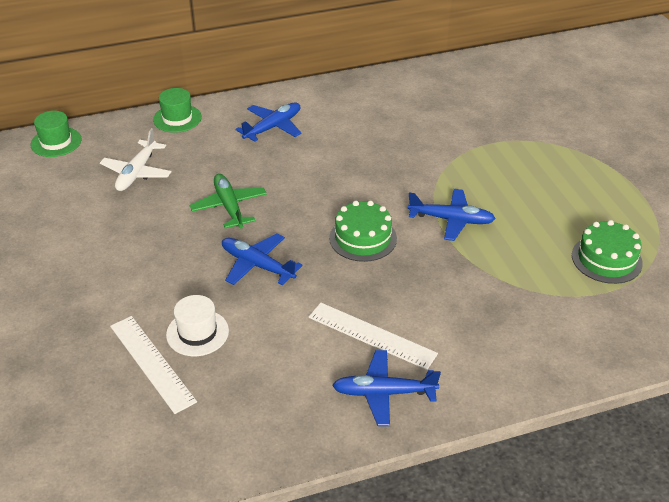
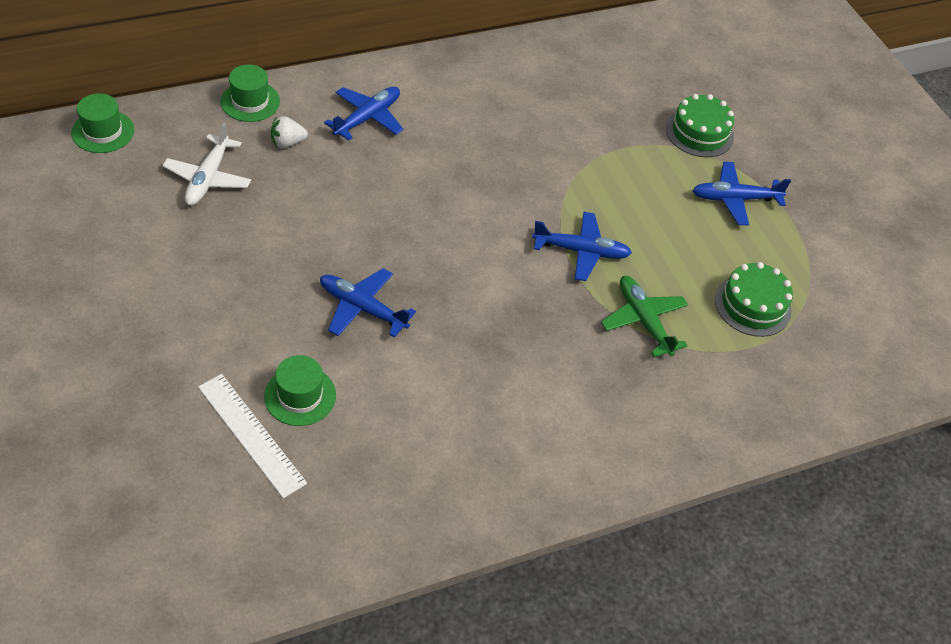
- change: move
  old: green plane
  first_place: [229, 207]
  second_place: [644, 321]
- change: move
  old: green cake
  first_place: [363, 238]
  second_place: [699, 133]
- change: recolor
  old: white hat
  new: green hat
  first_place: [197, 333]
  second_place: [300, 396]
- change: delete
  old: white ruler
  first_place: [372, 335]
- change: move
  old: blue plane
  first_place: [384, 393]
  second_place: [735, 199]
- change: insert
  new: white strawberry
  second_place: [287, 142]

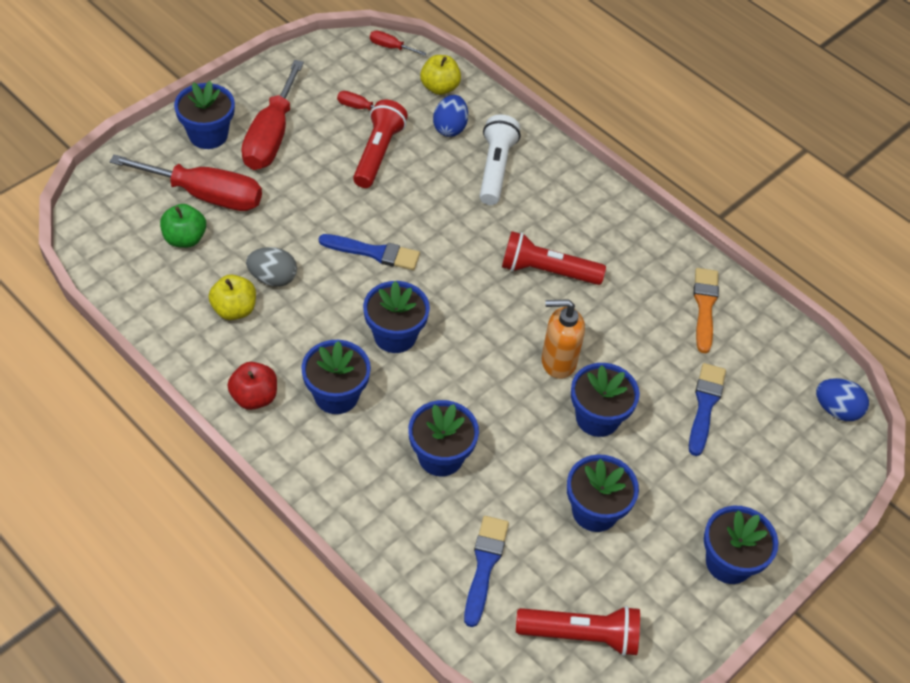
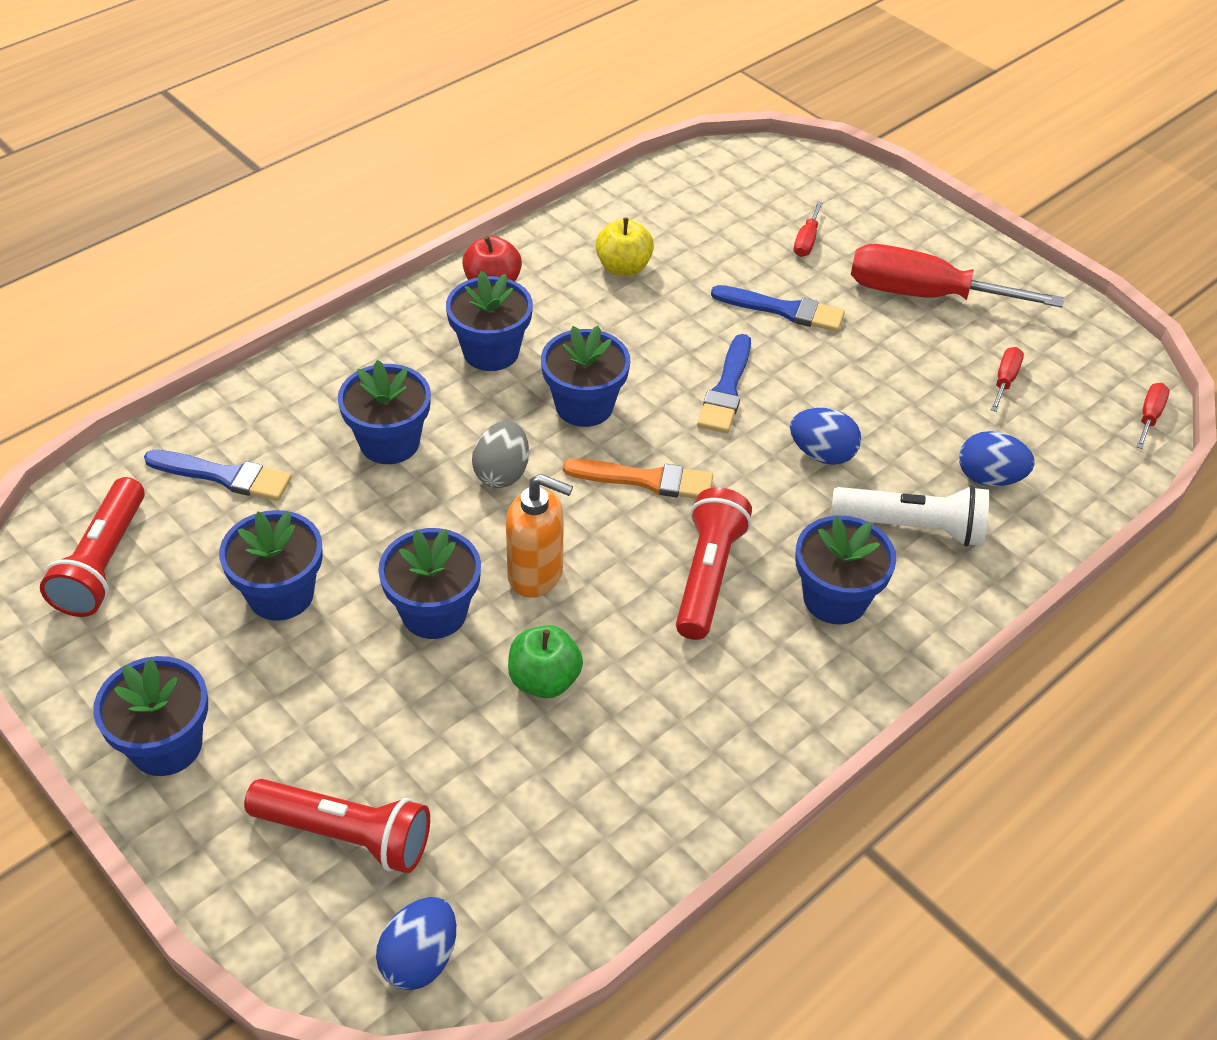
- change: delete
  old: yellow apple
  first_place: [439, 88]
- change: move
  old: blue flower pot
  first_place: [208, 135]
  second_place: [835, 598]
- change: move
  old: red flashlight
  first_place: [378, 153]
  second_place: [346, 835]
- change: resize
  old: red screwdriver
  first_place: [206, 195]
  second_place: [806, 241]
  factor: 0.43
- change: move
  old: green apple
  first_place: [185, 239]
  second_place: [544, 680]
- change: move
  old: grey egg
  first_place: [273, 278]
  second_place: [502, 473]
- change: move
  old: orange brush
  first_place: [704, 306]
  second_place: [646, 480]
- change: rotate
  old: orange soap dispenser
  first_place: [558, 362]
  second_place: [536, 575]
  degrees: 105
- change: move
  old: blue brush
  first_place: [705, 405]
  second_place: [783, 310]
- change: insert
  new: blue egg
  second_place: [822, 454]

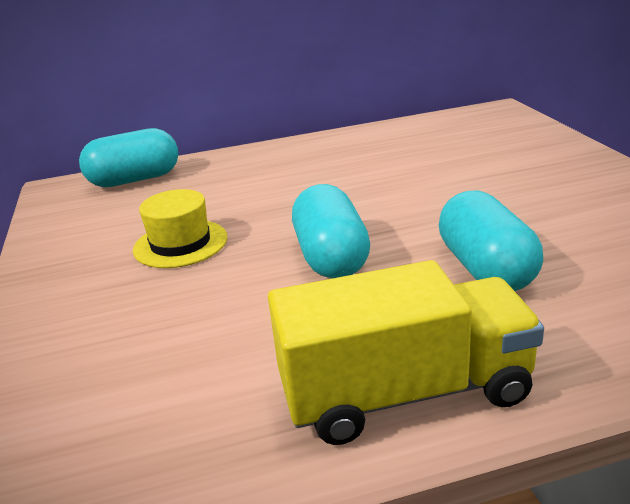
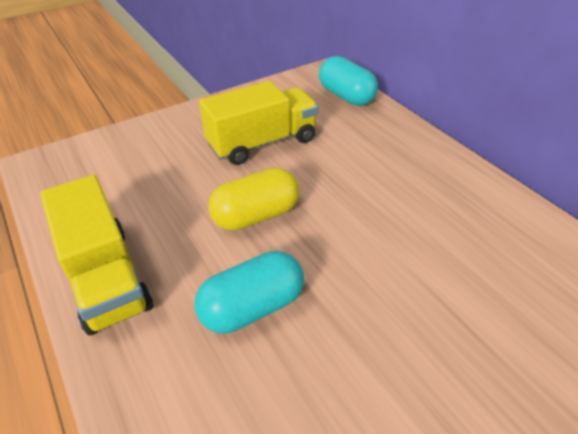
- change: recolor
  old: turquoise capsule
  new: yellow capsule
  first_place: [331, 257]
  second_place: [256, 215]
- change: replace
  old: yellow hat
  new: yellow truck
  first_place: [180, 243]
  second_place: [262, 143]

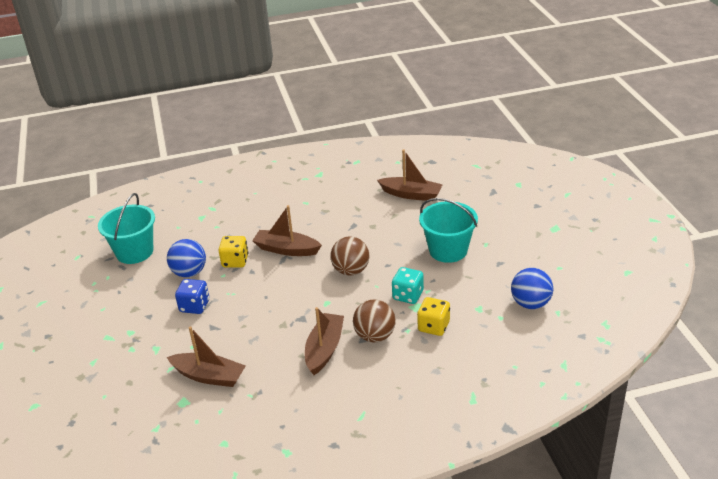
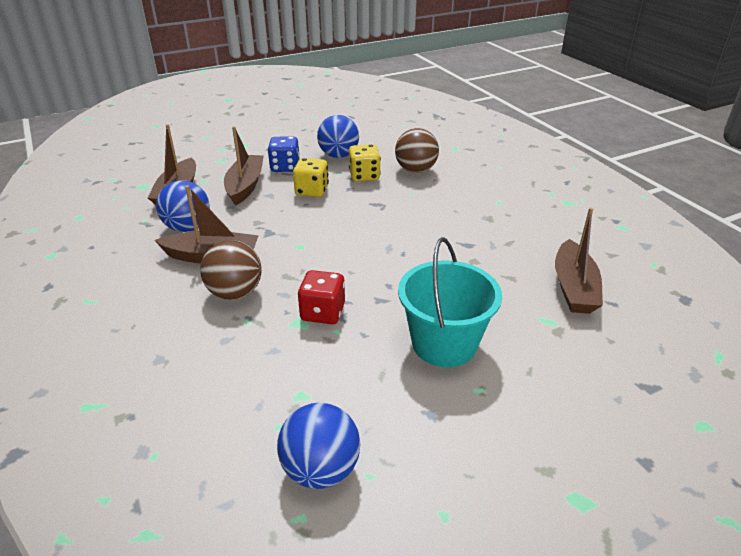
- change: delete
  old: turquoise bucket
  first_place: [134, 252]
- change: move
  old: brown boat
  first_place: [286, 249]
  second_place: [245, 186]
- change: move
  old: brown ball
  first_place: [351, 271]
  second_place: [415, 170]
- change: recolor
  old: turquoise dice
  new: red dice
  first_place: [408, 295]
  second_place: [323, 312]
- change: move
  old: yellow dice
  first_place: [433, 326]
  second_place: [312, 191]
- change: insert
  new: blue ball
  second_place: [187, 227]

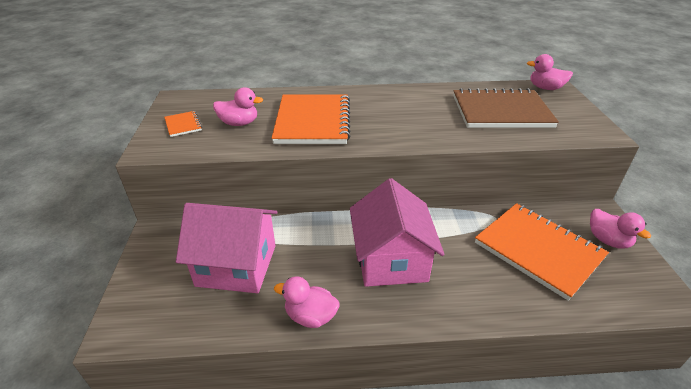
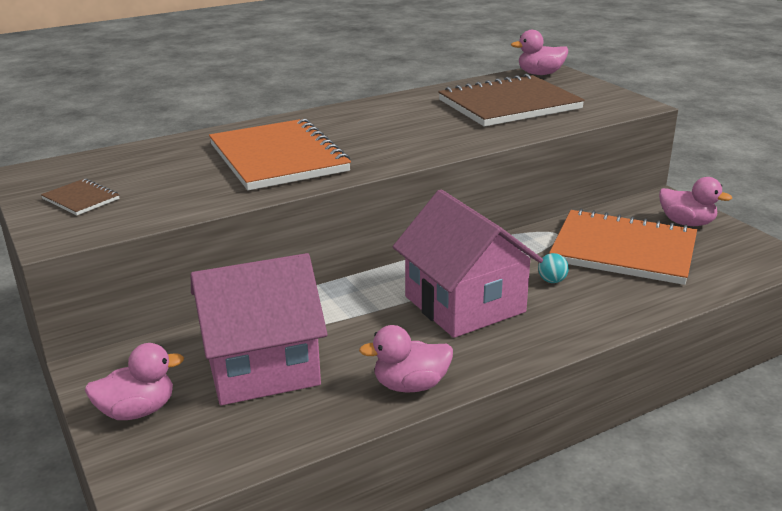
- change: move
  old: pink duck
  first_place: [239, 123]
  second_place: [137, 411]
- change: recolor
  old: orange notebook
  new: brown notebook
  first_place: [183, 125]
  second_place: [81, 199]
- change: insert
  new: turquoise ball
  second_place: [552, 281]

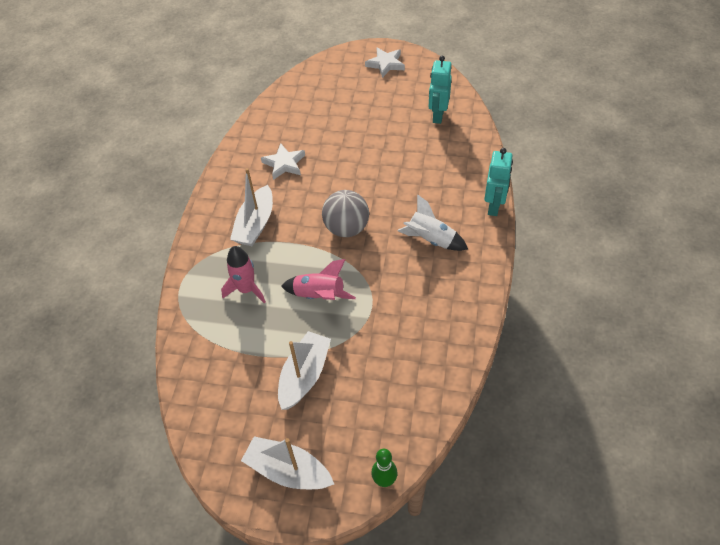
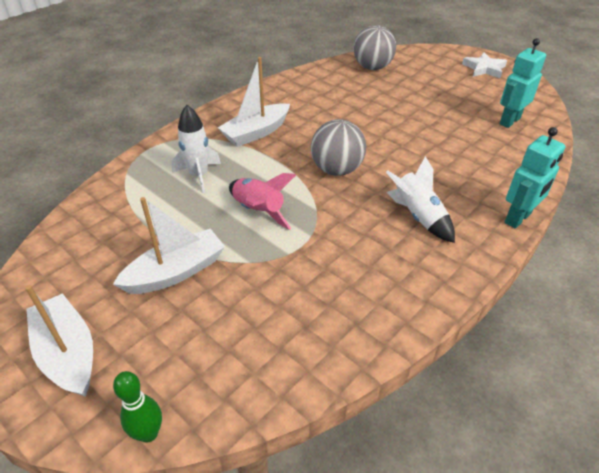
- change: delete
  old: white star
  first_place: [284, 164]
- change: recolor
  old: pink rocket
  new: white rocket
  first_place: [246, 289]
  second_place: [199, 175]
- change: insert
  new: grey ball
  second_place: [372, 67]

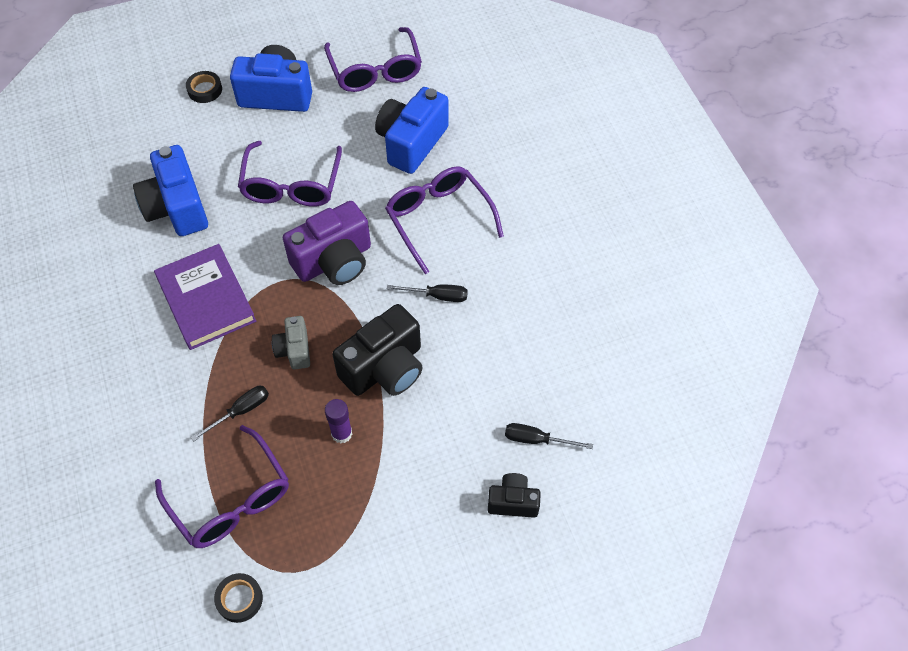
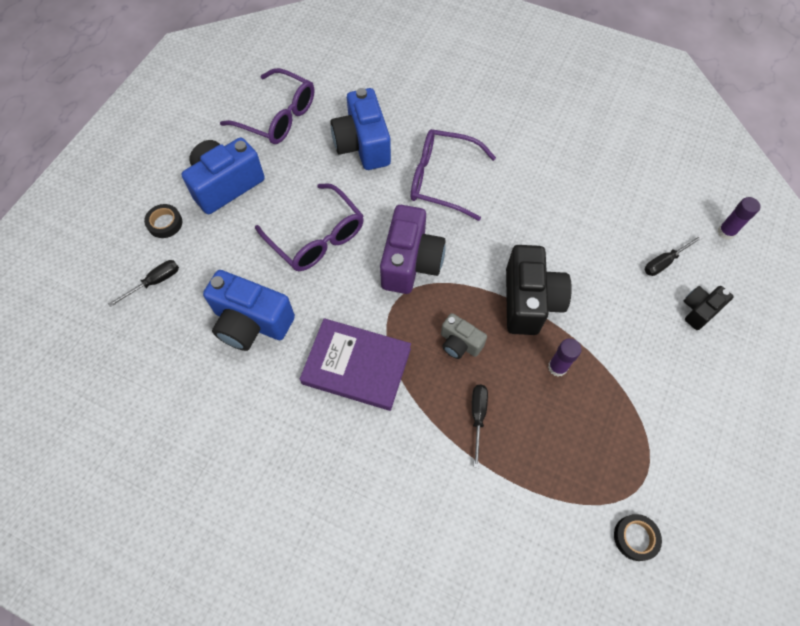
- change: move
  old: black screwdriver
  first_place: [437, 296]
  second_place: [155, 282]
- change: delete
  old: purple glasses
  first_place: [231, 500]
- change: insert
  new: purple glue stick
  second_place: [726, 232]

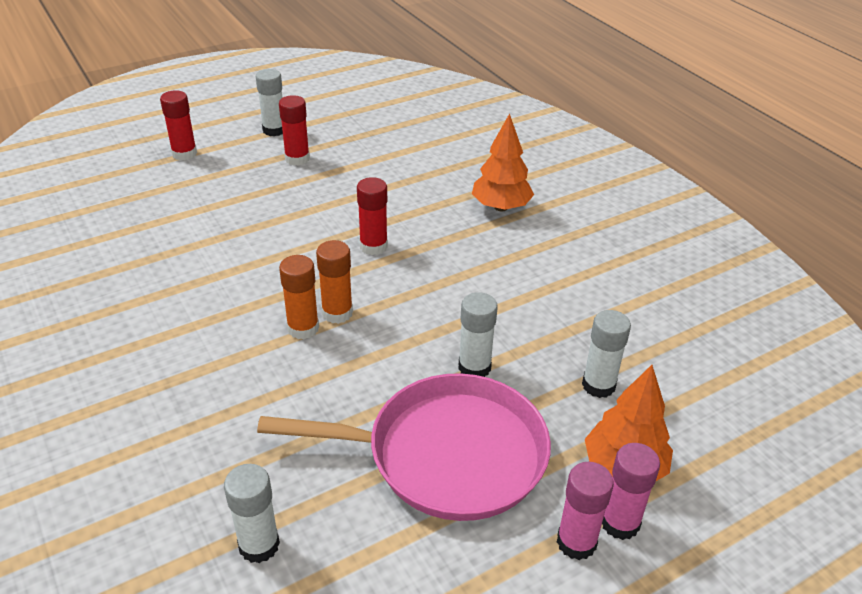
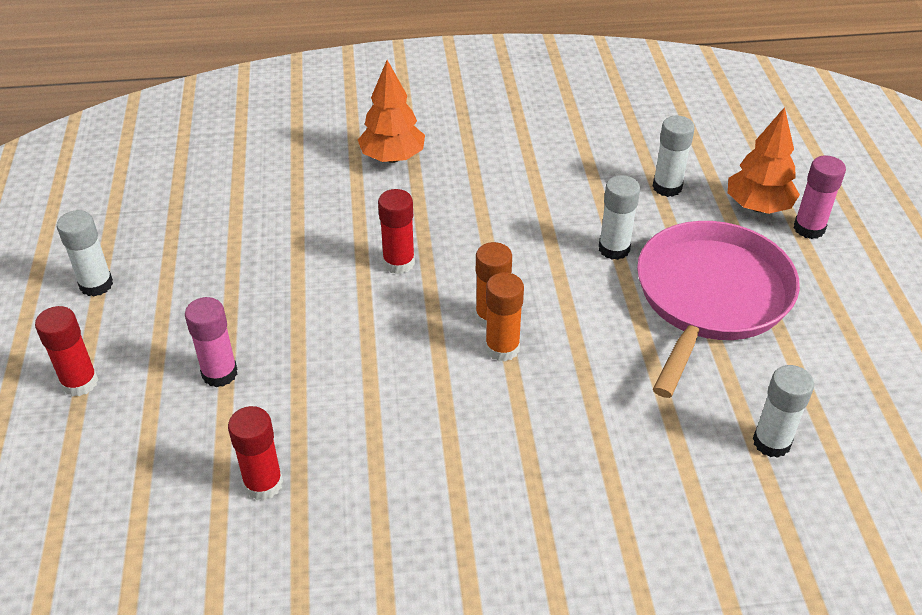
- change: move
  old: red glue stick
  first_place: [297, 159]
  second_place: [263, 484]
- change: move
  old: pink glue stick
  first_place: [576, 542]
  second_place: [219, 373]

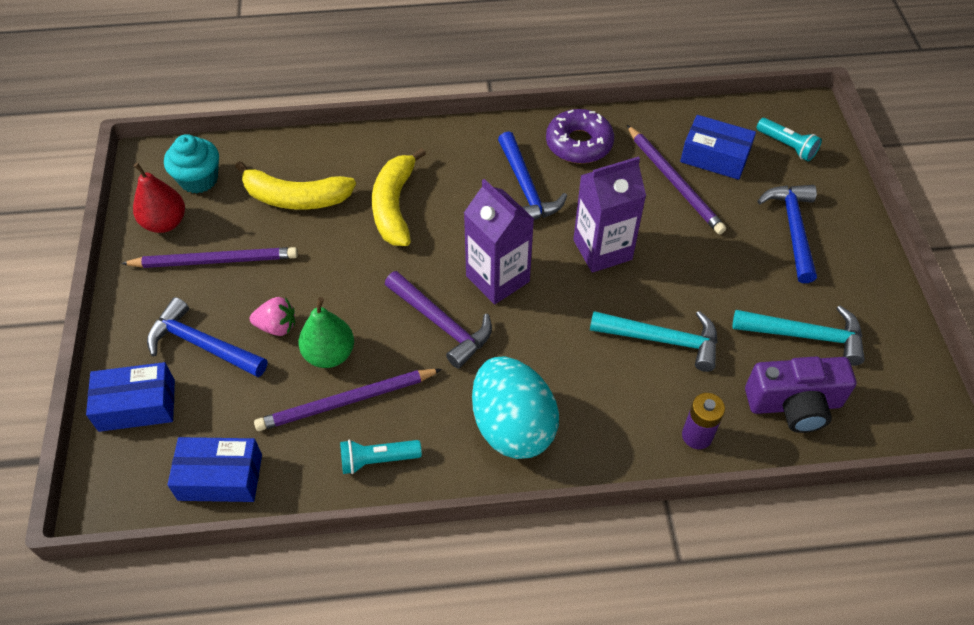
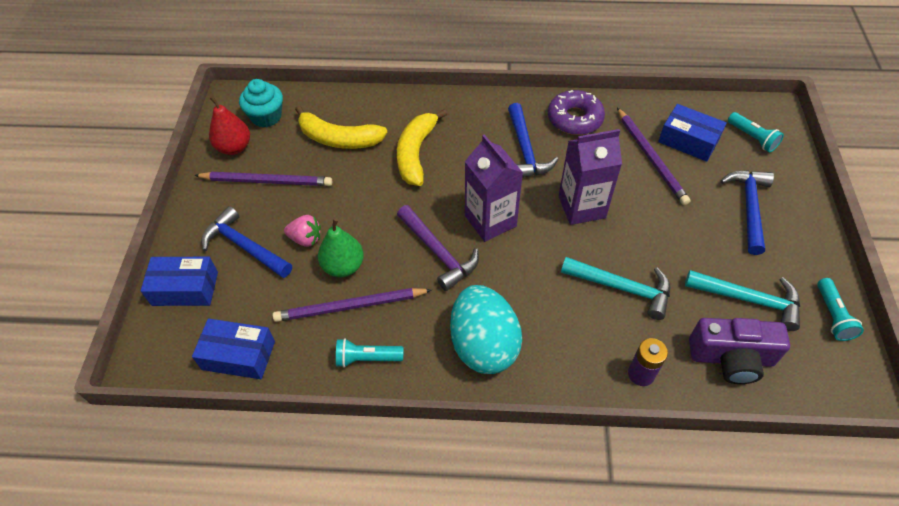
- change: insert
  new: turquoise flashlight
  second_place: [832, 316]

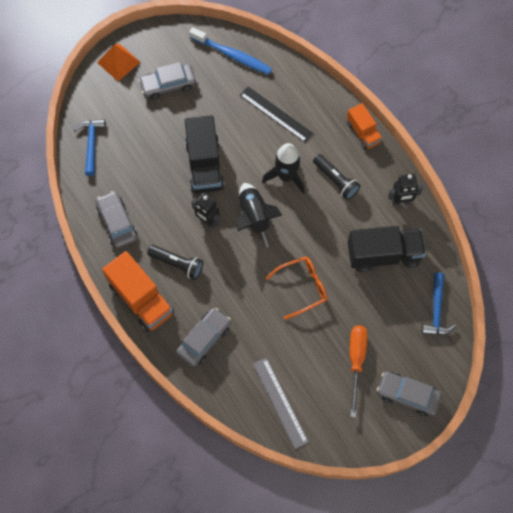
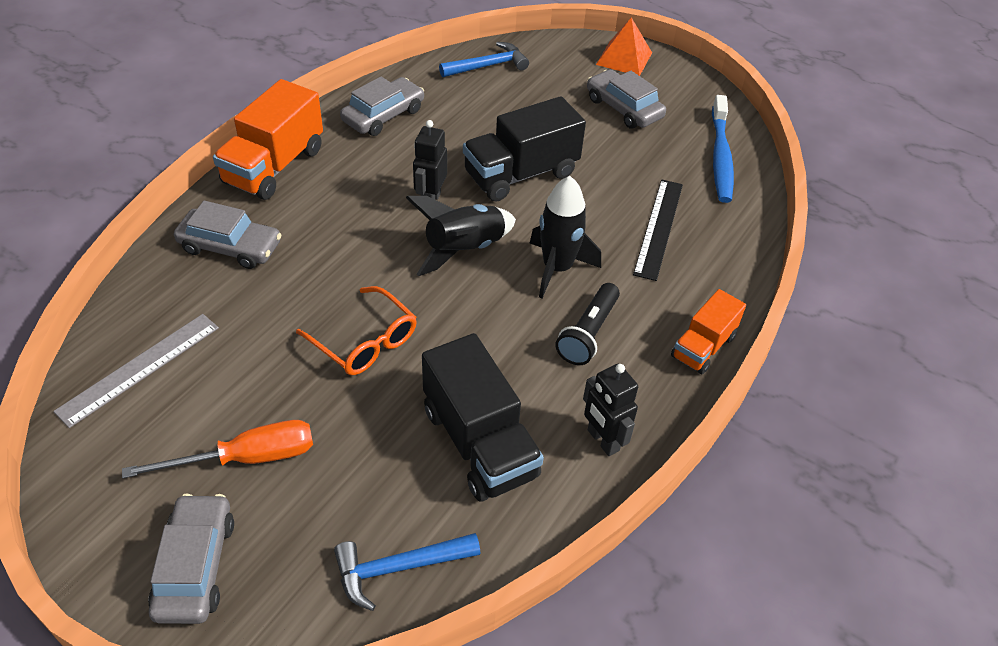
- change: delete
  old: black flashlight
  first_place: [177, 264]

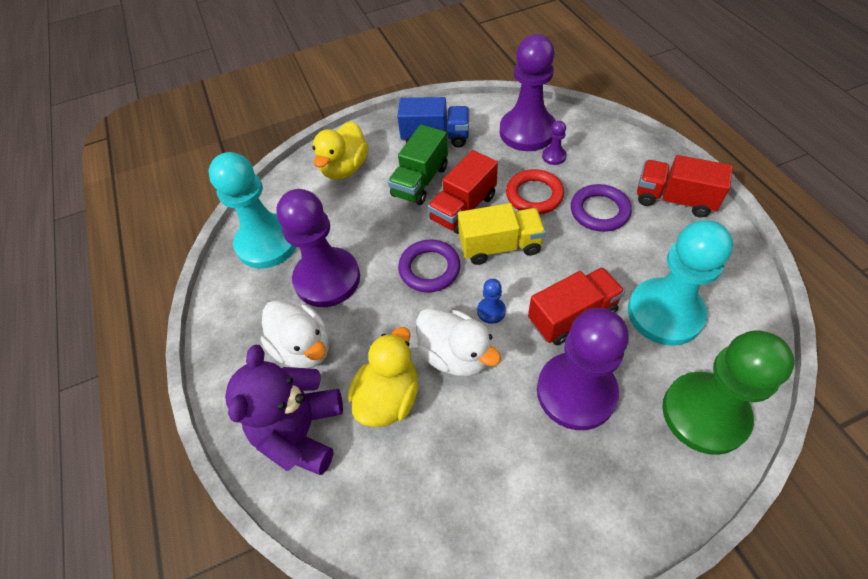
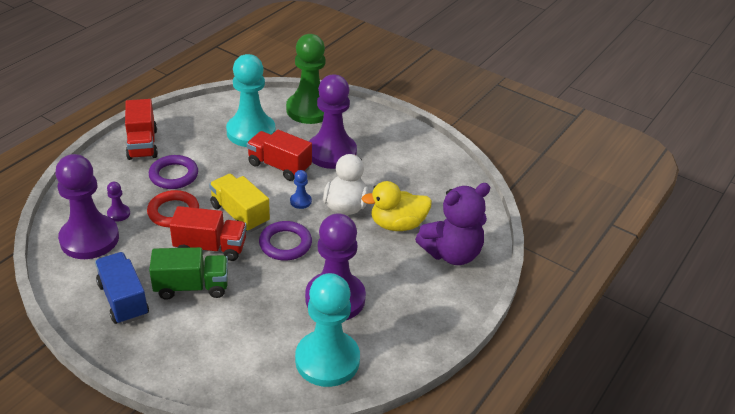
- change: delete
  old: yellow duck
  first_place: [345, 168]
- change: delete
  old: white duck
  first_place: [303, 348]

